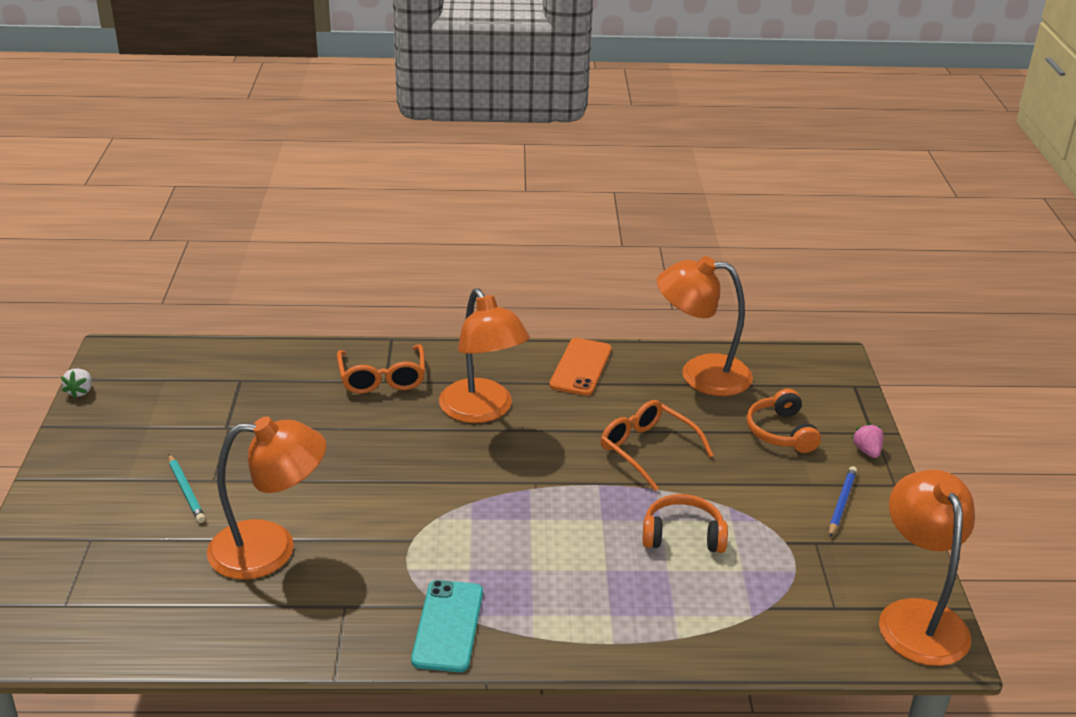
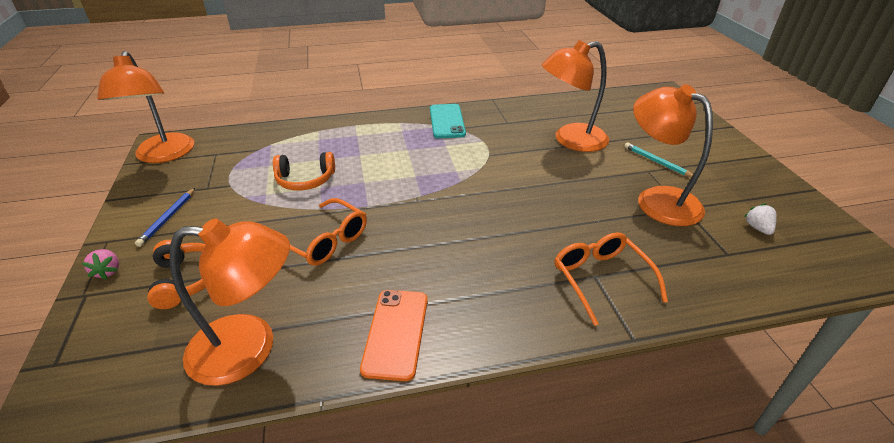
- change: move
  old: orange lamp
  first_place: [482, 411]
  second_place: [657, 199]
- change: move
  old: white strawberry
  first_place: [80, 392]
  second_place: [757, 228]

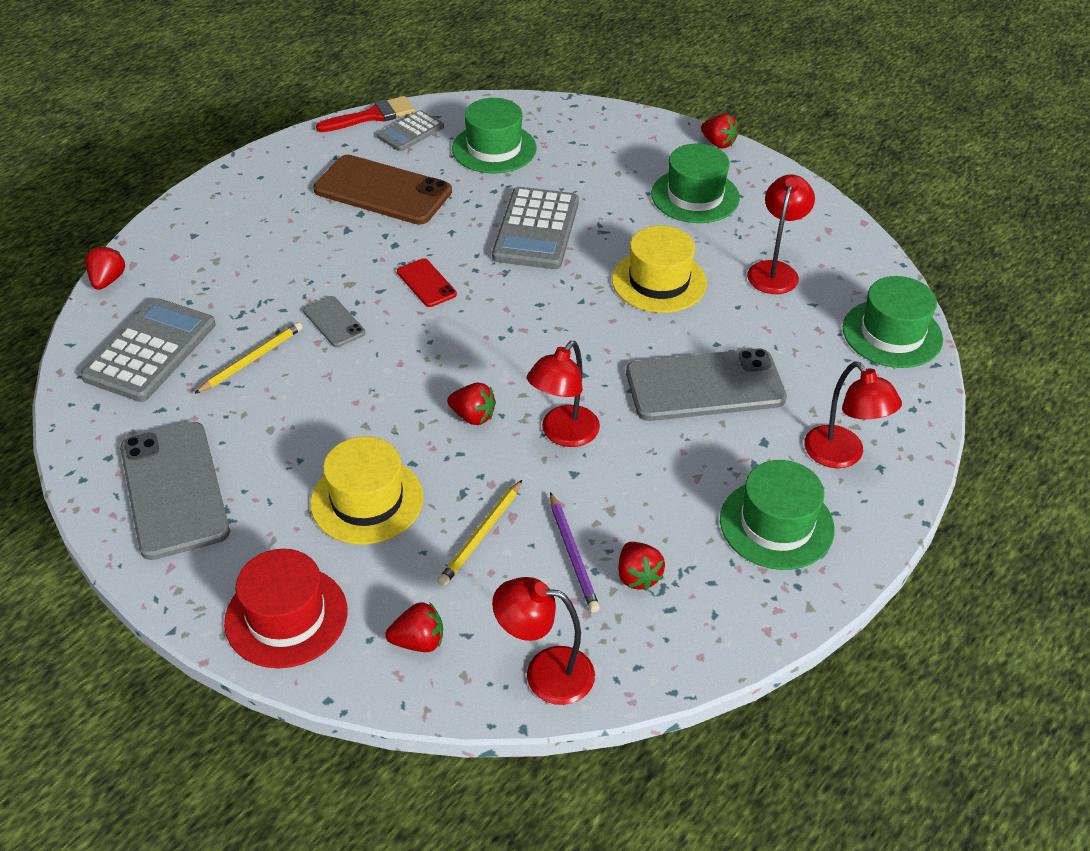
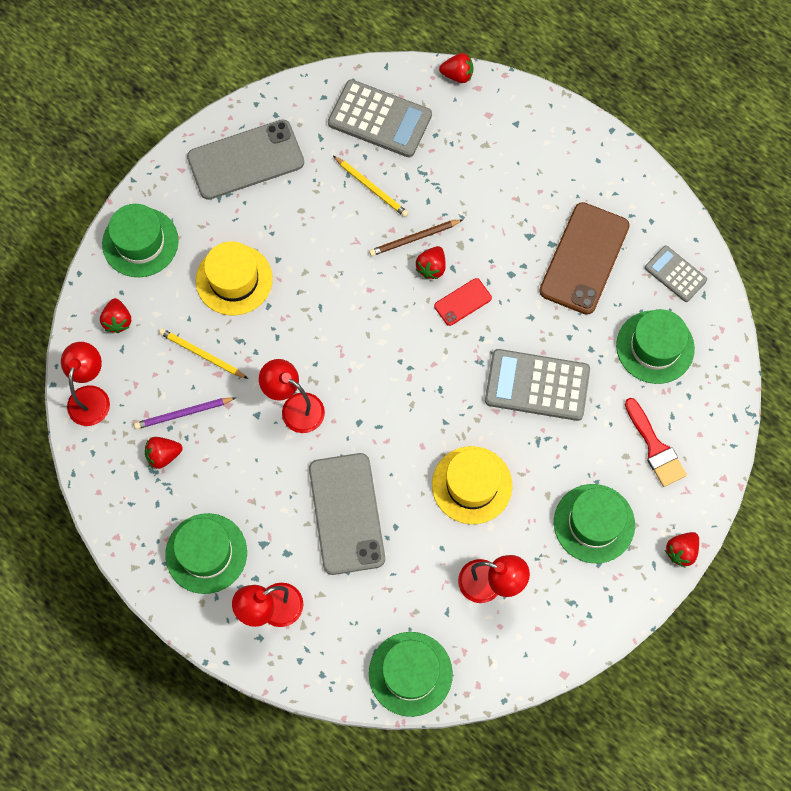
- change: move
  old: red brush
  first_place: [372, 116]
  second_place: [655, 447]
- change: replace
  old: grey phone
  new: brown pencil
  first_place: [334, 322]
  second_place: [414, 239]
- change: move
  old: red strawberry
  first_place: [473, 416]
  second_place: [431, 267]
- change: recolor
  old: red hat
  new: green hat
  first_place: [286, 616]
  second_place: [140, 242]

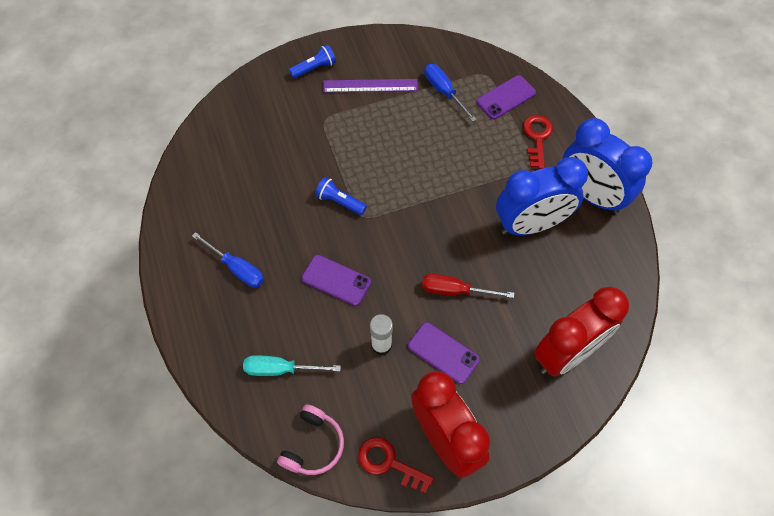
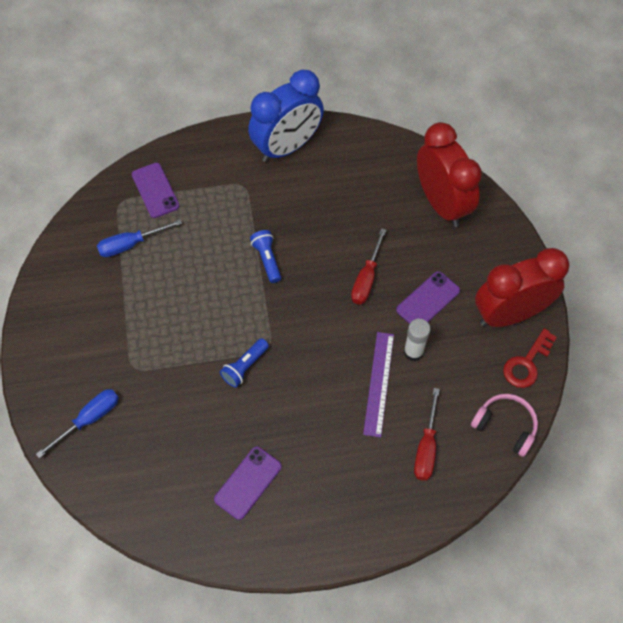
- change: move
  old: blue flashlight
  first_place: [314, 68]
  second_place: [267, 259]
- change: move
  old: purple ruler
  first_place: [370, 86]
  second_place: [379, 383]
- change: delete
  old: red key
  first_place: [537, 138]
- change: delete
  old: blue clock
  first_place: [531, 224]
- change: move
  old: blue screwdriver
  first_place: [237, 268]
  second_place: [89, 419]
- change: move
  old: purple phone
  first_place: [336, 280]
  second_place: [248, 483]
- change: recolor
  old: turquoise screwdriver
  new: red screwdriver
  first_place: [280, 369]
  second_place: [426, 447]

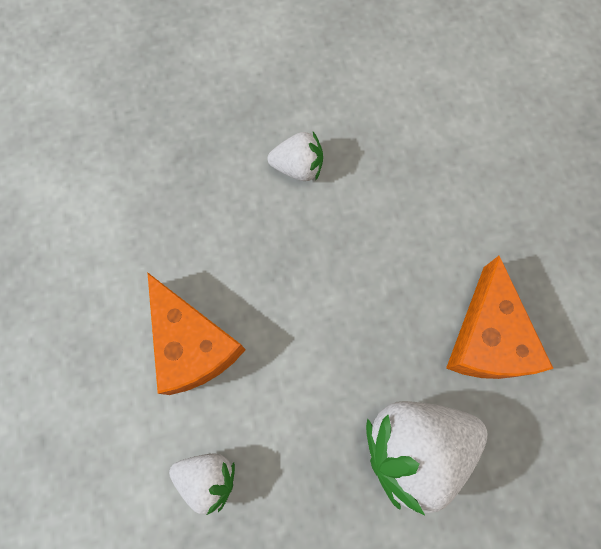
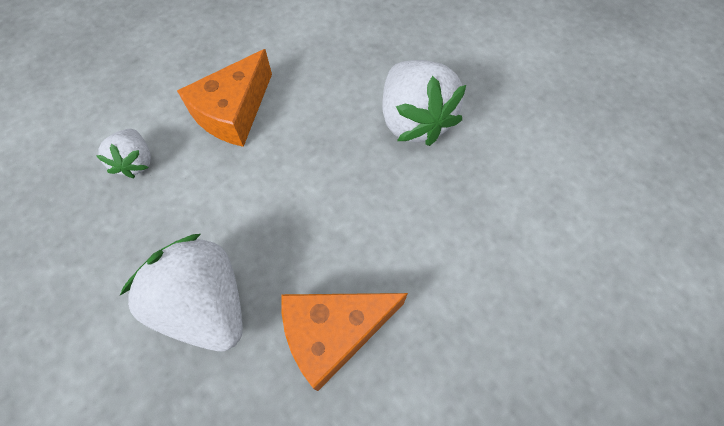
- change: resize
  old: white strawberry
  first_place: [298, 167]
  second_place: [414, 121]
  factor: 1.82

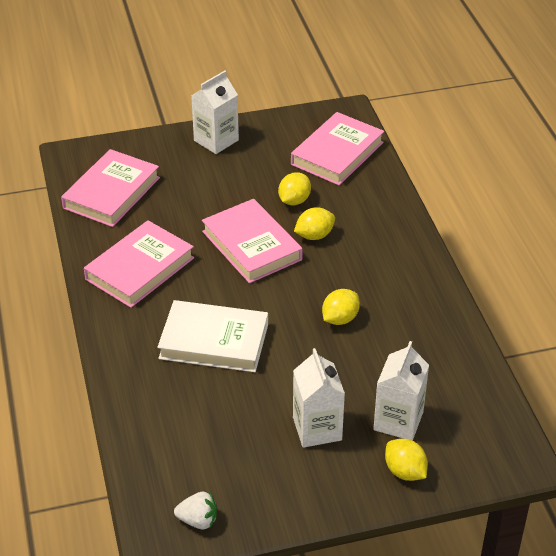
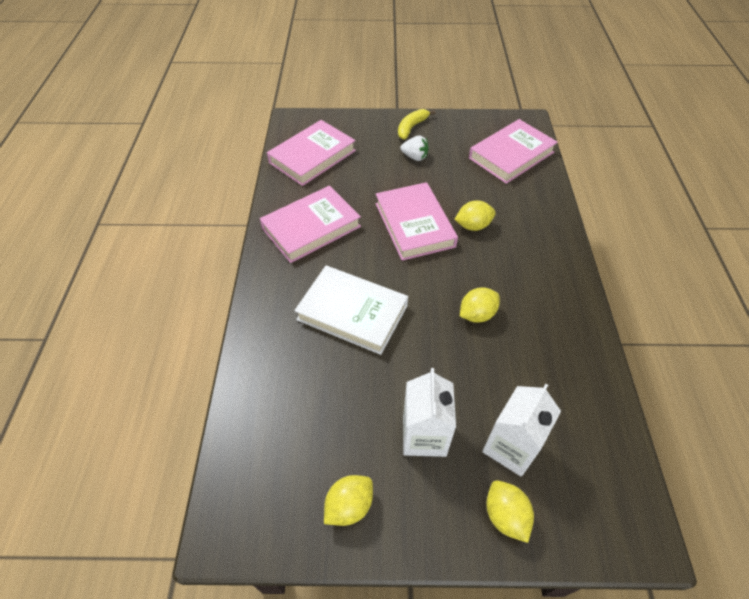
- change: replace
  old: white carton
  new: yellow banana
  first_place: [216, 140]
  second_place: [411, 127]
- change: move
  old: yellow lemon
  first_place: [294, 201]
  second_place: [349, 506]
- change: move
  old: white strawberry
  first_place: [198, 520]
  second_place: [415, 157]

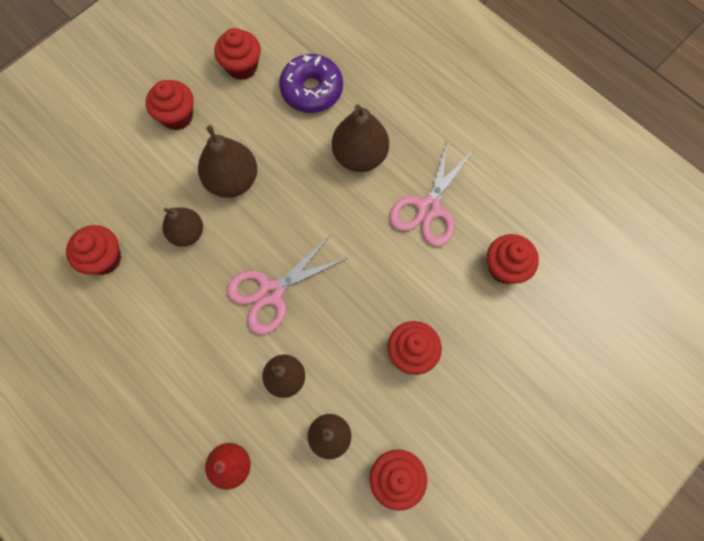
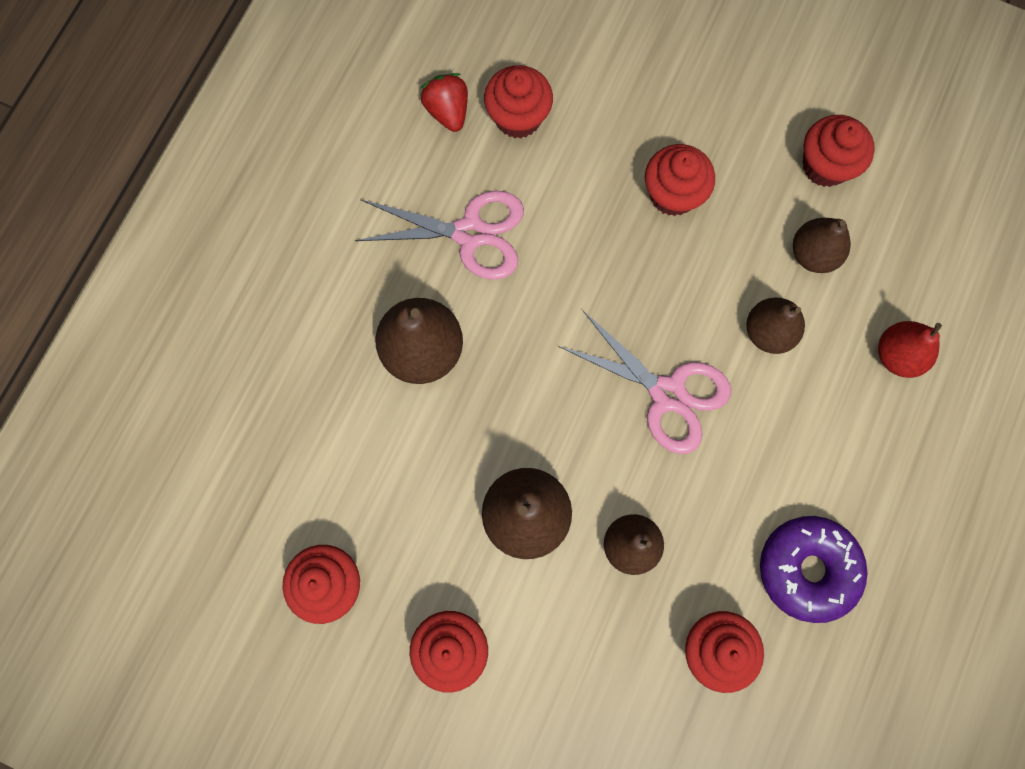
- change: move
  old: purple donut
  first_place: [312, 90]
  second_place: [807, 569]
- change: insert
  new: red strawberry
  second_place: [448, 111]

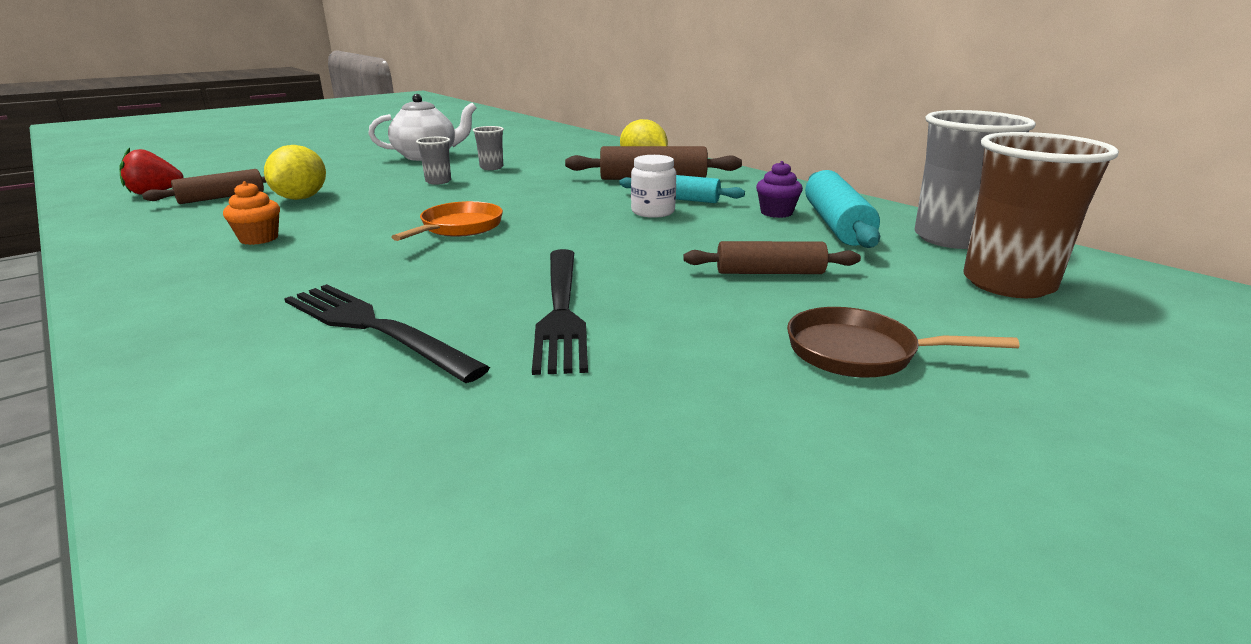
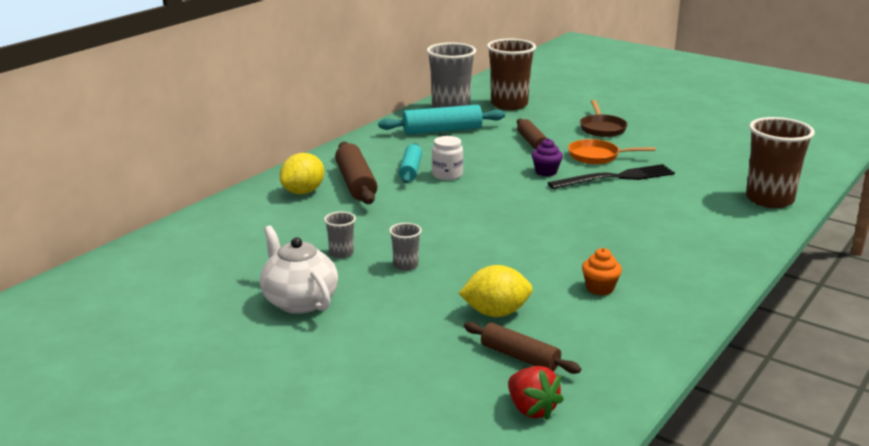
- change: move
  old: purple cupcake
  first_place: [776, 213]
  second_place: [546, 172]
- change: move
  old: orange pan
  first_place: [458, 228]
  second_place: [597, 156]
- change: delete
  old: black fork
  first_place: [374, 328]
- change: insert
  new: brown cup
  second_place: [769, 199]

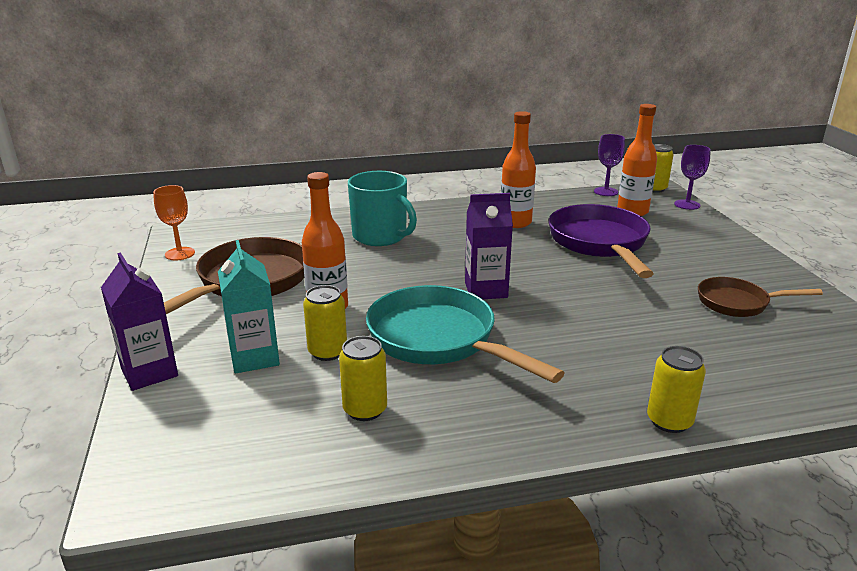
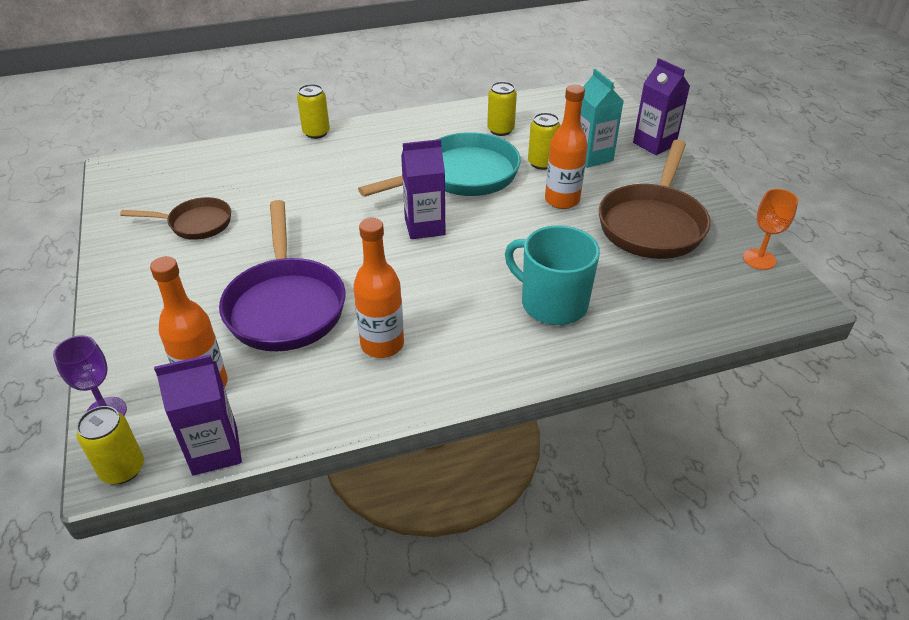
- change: replace
  old: purple goblet
  new: purple carton
  first_place: [606, 192]
  second_place: [215, 450]
- change: rotate
  old: turquoise pan
  first_place: [439, 340]
  second_place: [462, 176]
  degrees: -75

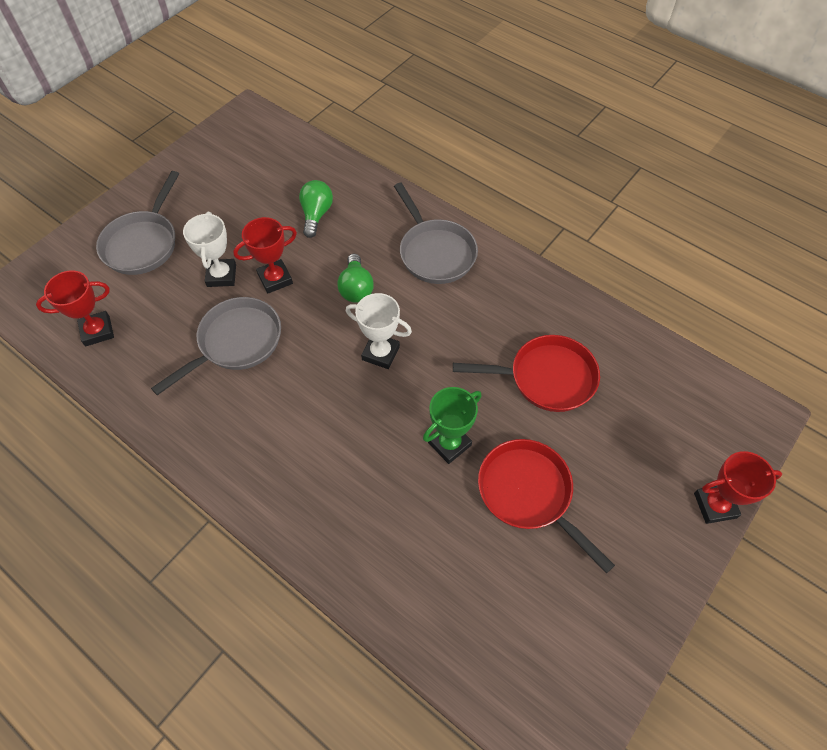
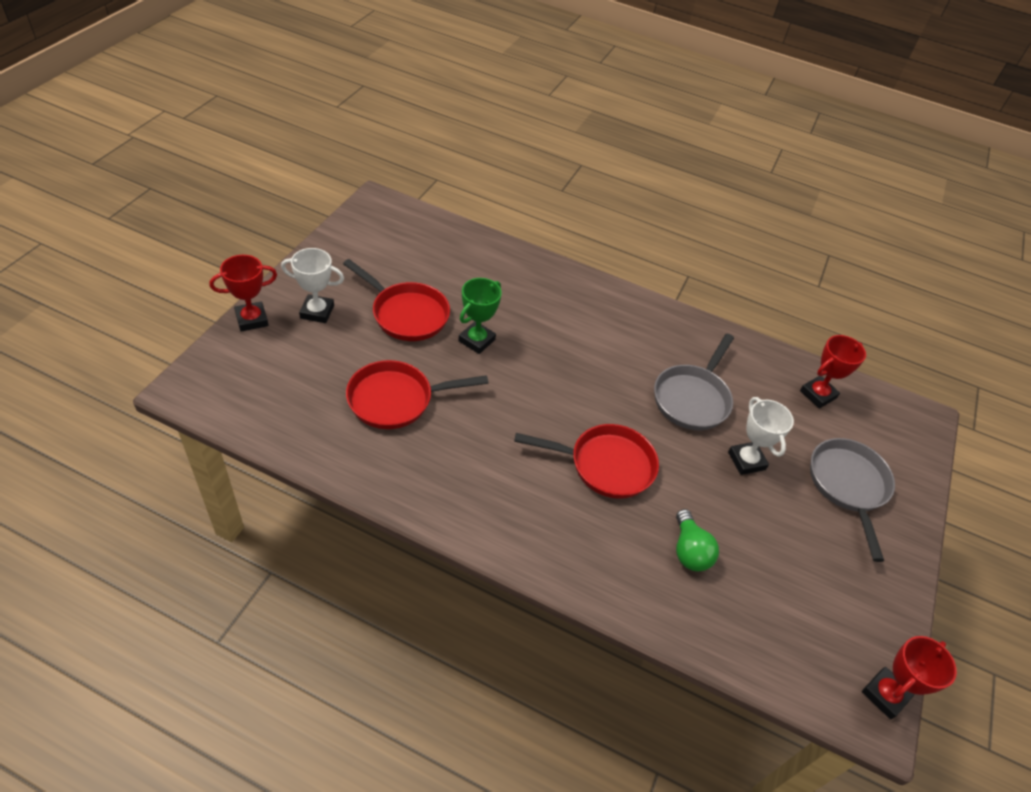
- change: delete
  old: grey pan
  first_place: [435, 252]
- change: move
  old: red trophy
  first_place: [275, 279]
  second_place: [885, 694]
- change: replace
  old: green light bulb
  new: red pan
  first_place: [356, 288]
  second_place: [606, 465]
- change: move
  old: white trophy
  first_place: [380, 353]
  second_place: [317, 312]

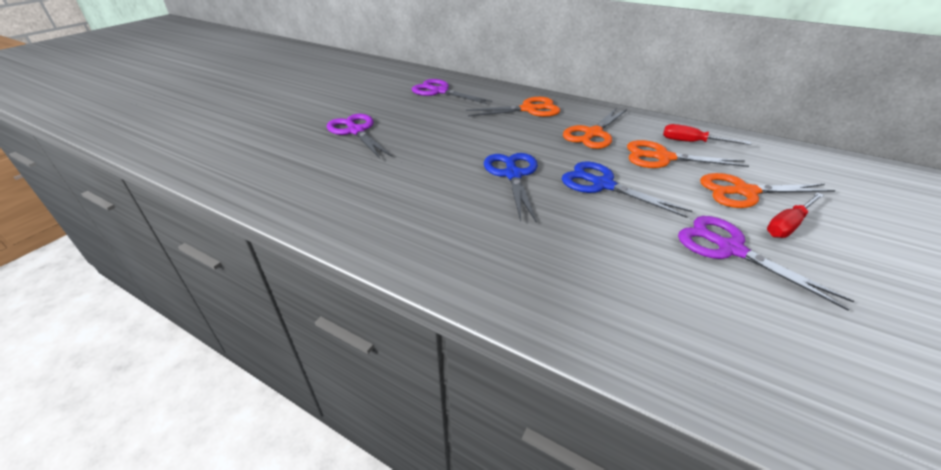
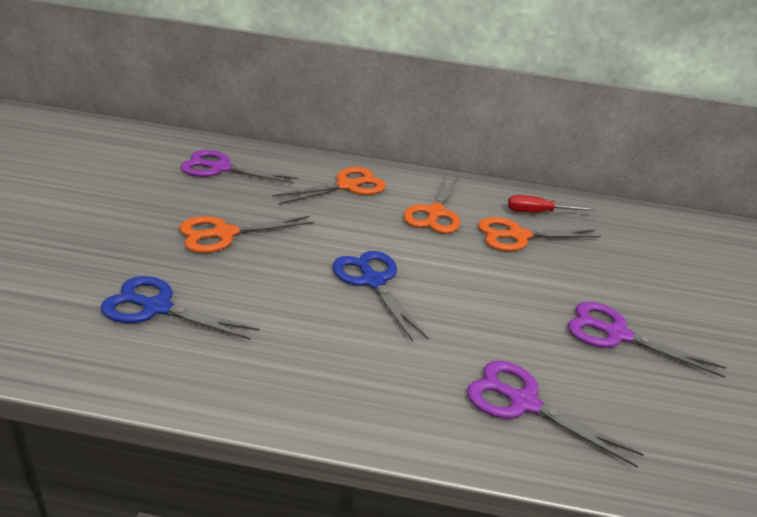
- change: move
  old: purple scissors
  first_place: [356, 131]
  second_place: [523, 403]
- change: move
  old: blue scissors
  first_place: [602, 185]
  second_place: [157, 307]
- change: move
  old: orange scissors
  first_place: [744, 192]
  second_place: [224, 234]
- change: delete
  old: red screwdriver
  first_place: [788, 225]

